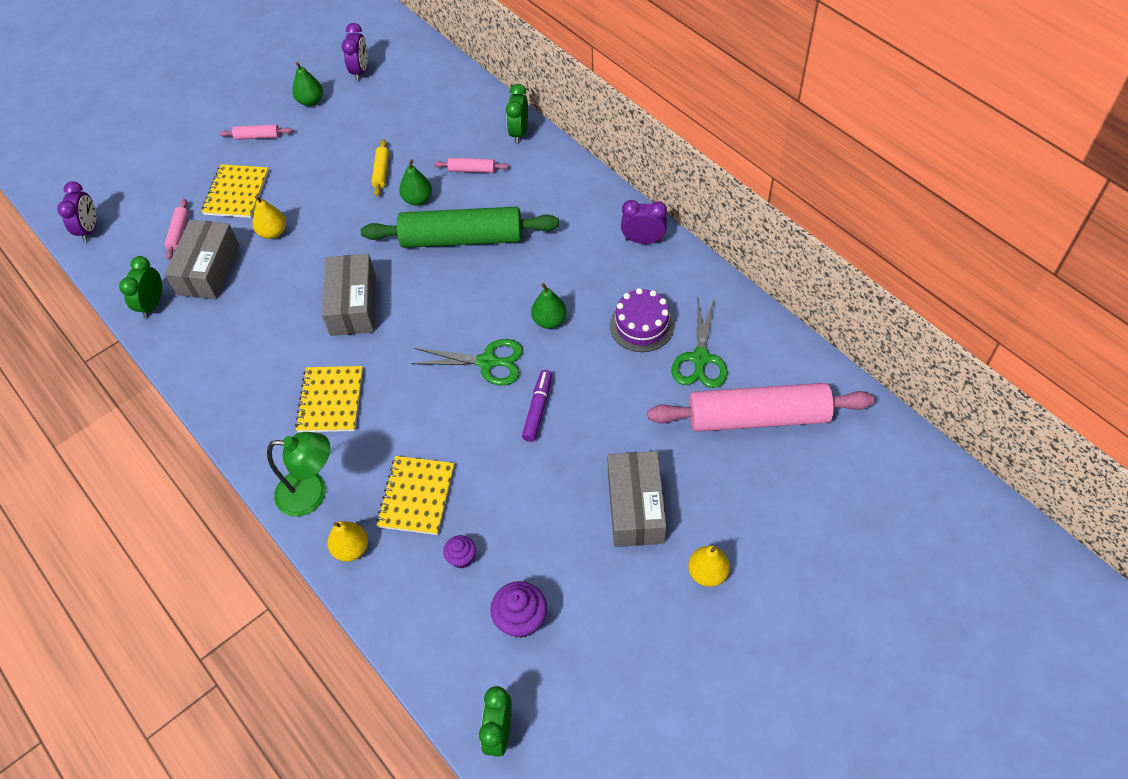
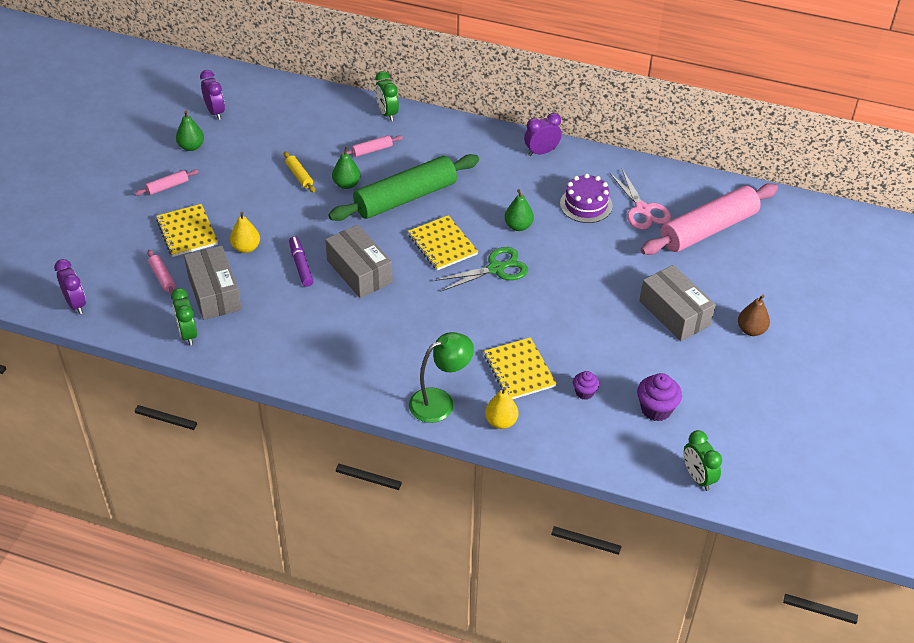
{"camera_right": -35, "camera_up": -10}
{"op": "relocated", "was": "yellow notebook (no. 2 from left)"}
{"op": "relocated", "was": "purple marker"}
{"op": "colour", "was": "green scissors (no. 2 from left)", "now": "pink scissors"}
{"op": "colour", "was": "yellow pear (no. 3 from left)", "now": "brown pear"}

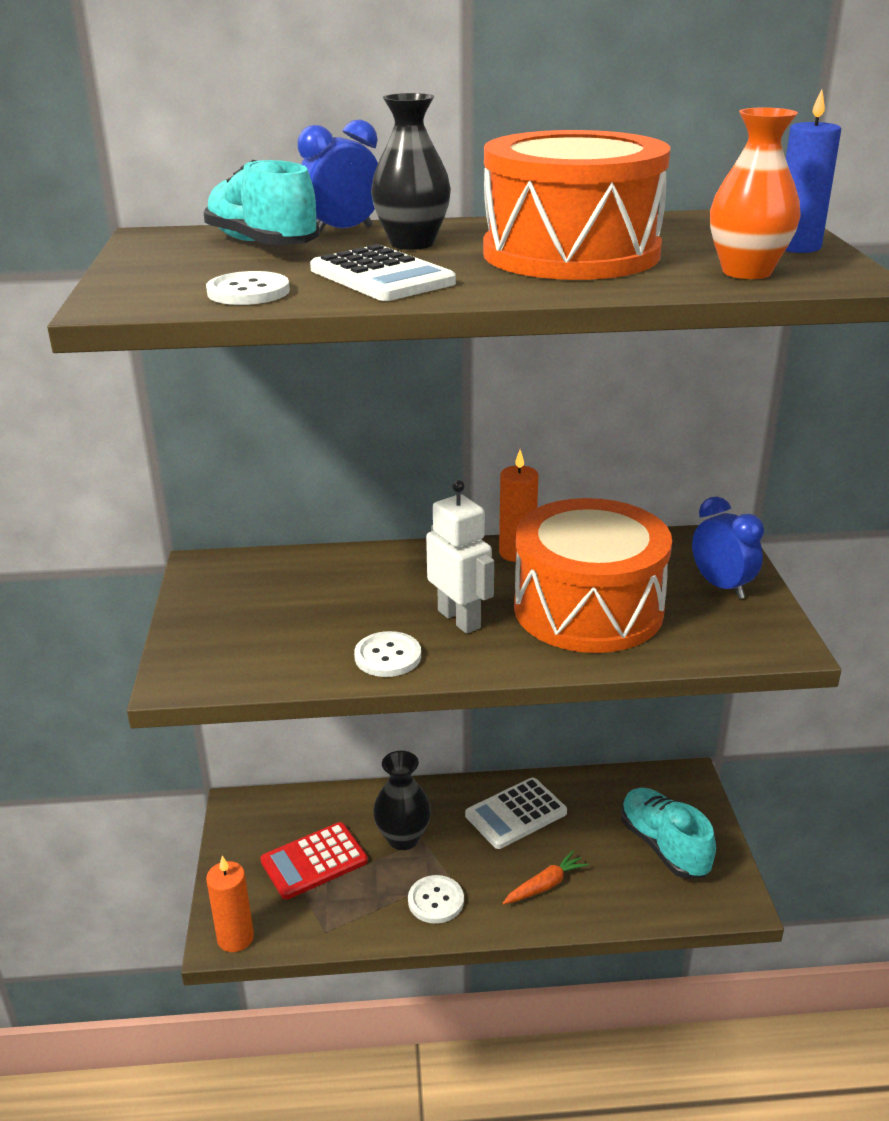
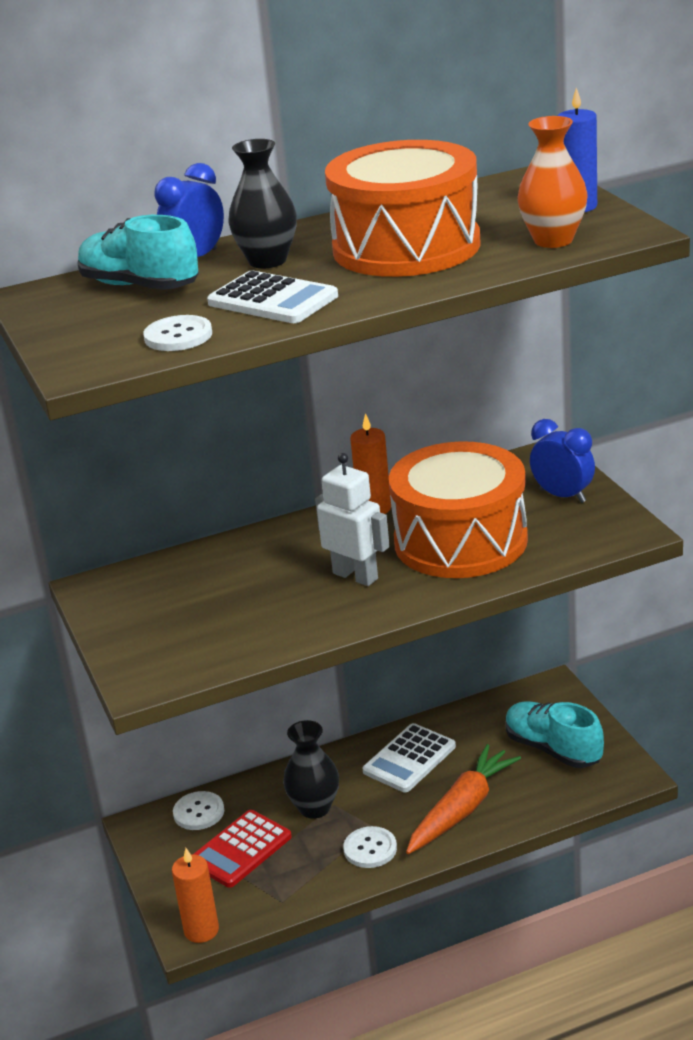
{"camera_right": -15, "camera_up": 0}
{"op": "relocated", "was": "white button (no. 2 from left)"}
{"op": "size", "was": "orange carrot", "ratio": 1.84}

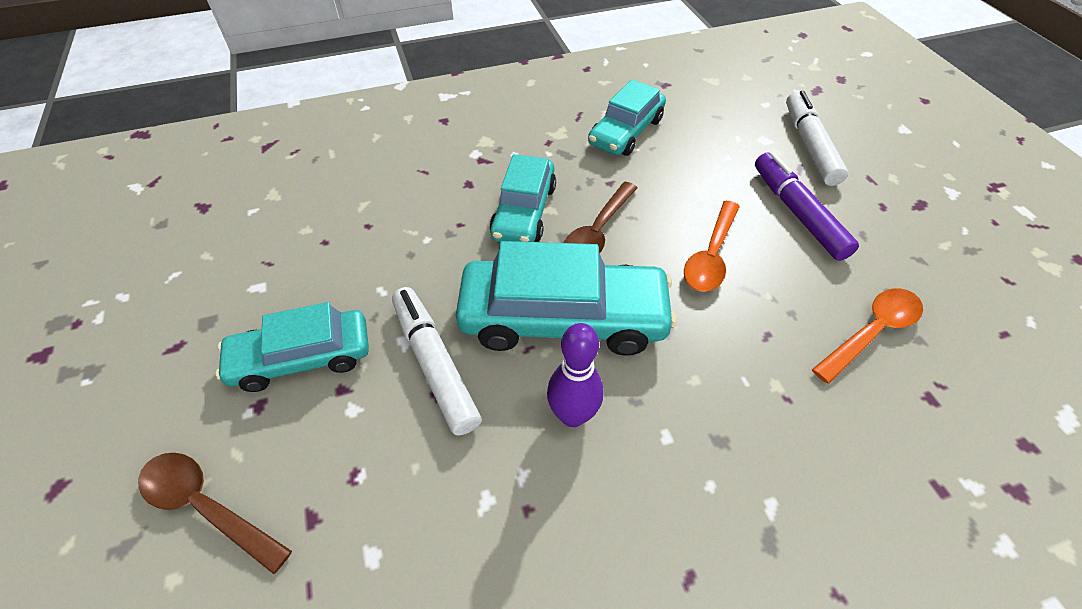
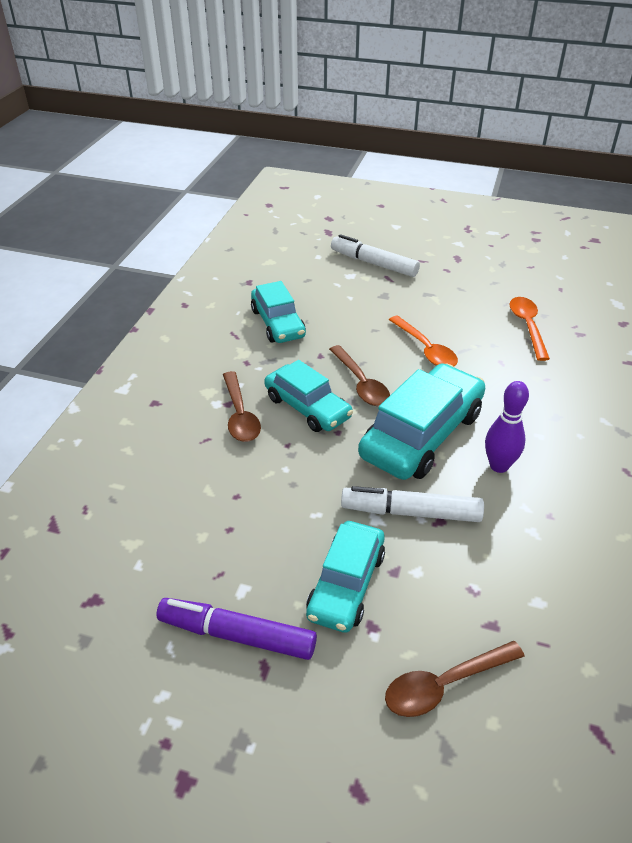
{"camera_right": -55, "camera_up": -10}
{"op": "relocated", "was": "purple marker"}
{"op": "appeared", "now": "brown spoon (no. 1 from left)"}

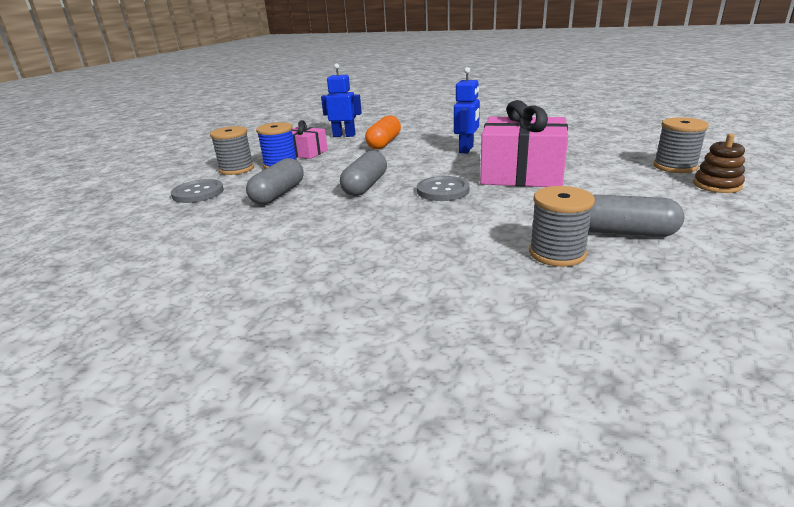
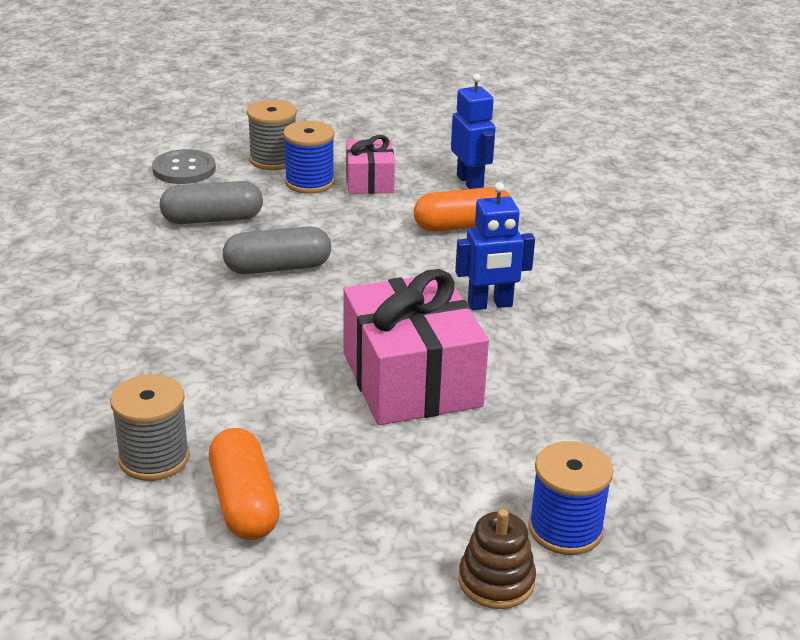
{"camera_right": 55, "camera_up": 5}
{"op": "missing", "was": "grey button (no. 2 from left)"}
{"op": "colour", "was": "grey capsule (no. 3 from left)", "now": "orange capsule (no. 1 from left)"}
{"op": "colour", "was": "grey spool (no. 3 from left)", "now": "blue spool (no. 2 from left)"}

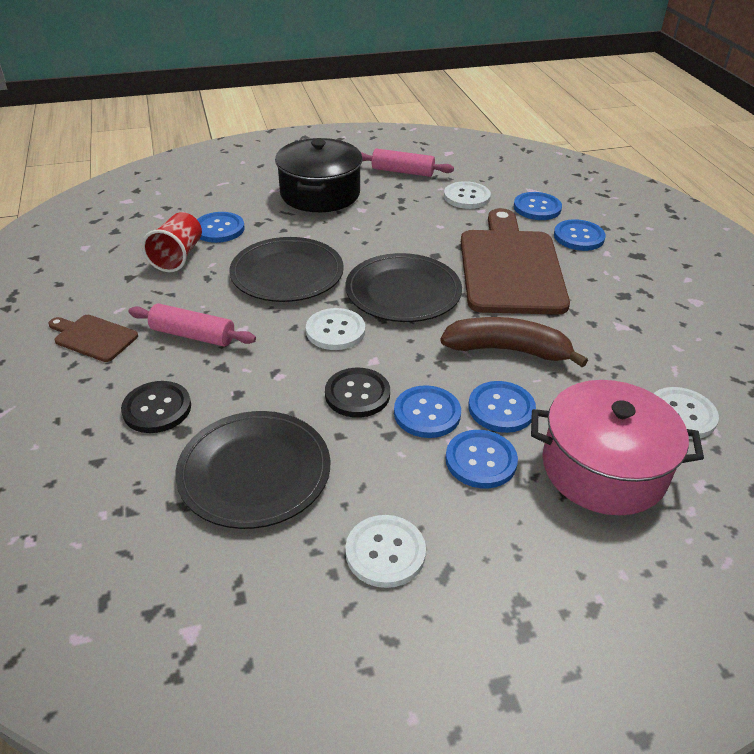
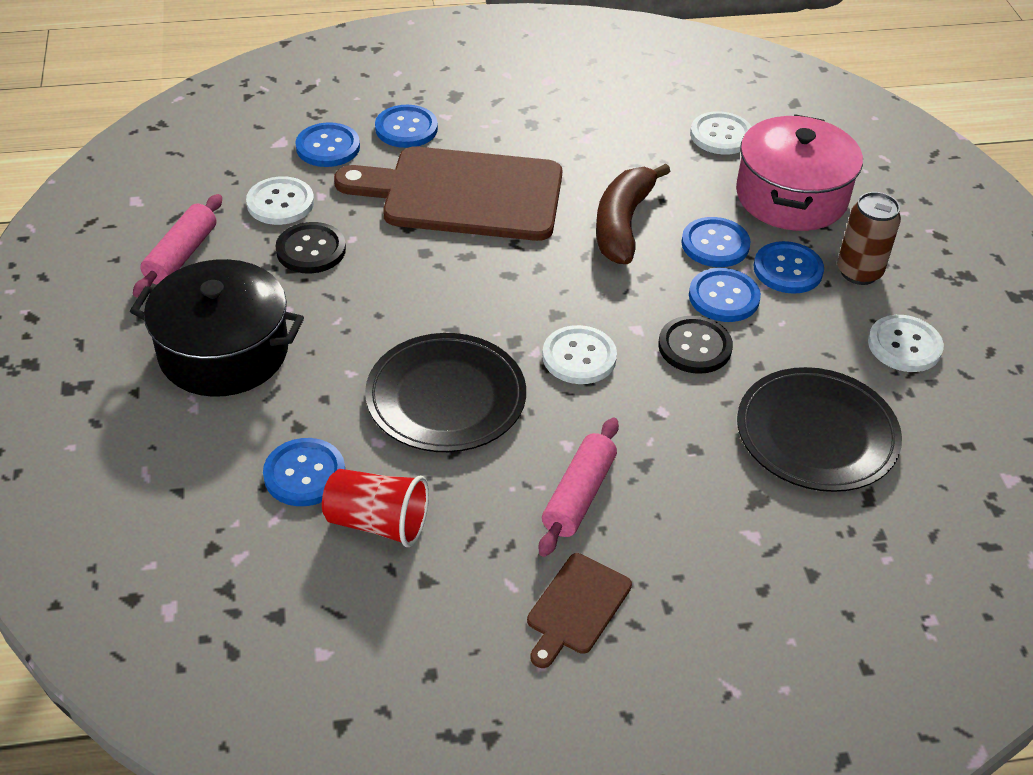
{"camera_right": -85, "camera_up": 5}
{"op": "relocated", "was": "black button (no. 1 from left)"}
{"op": "missing", "was": "black plate (no. 3 from left)"}
{"op": "appeared", "now": "brown can"}

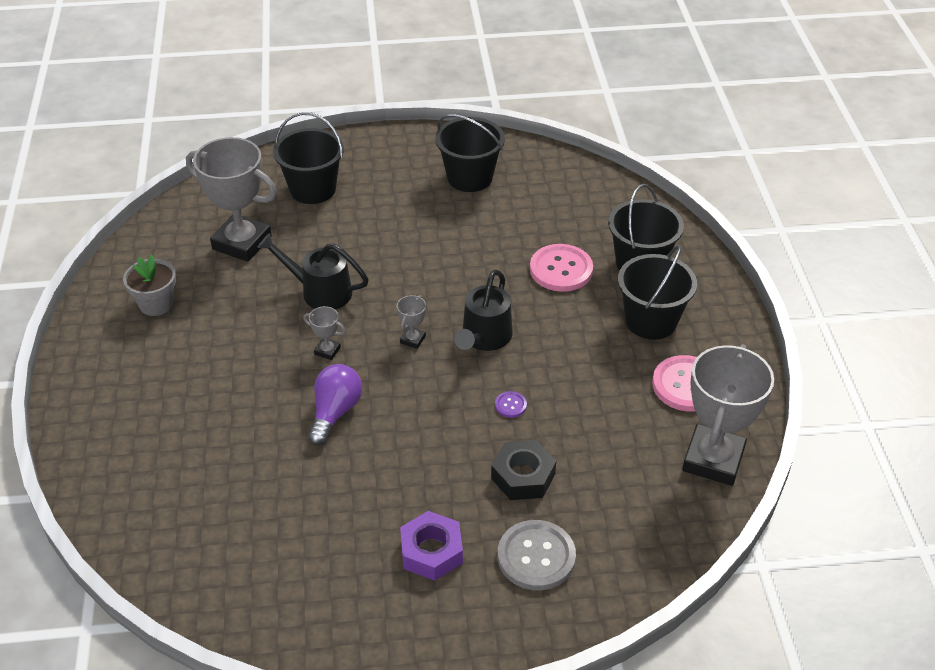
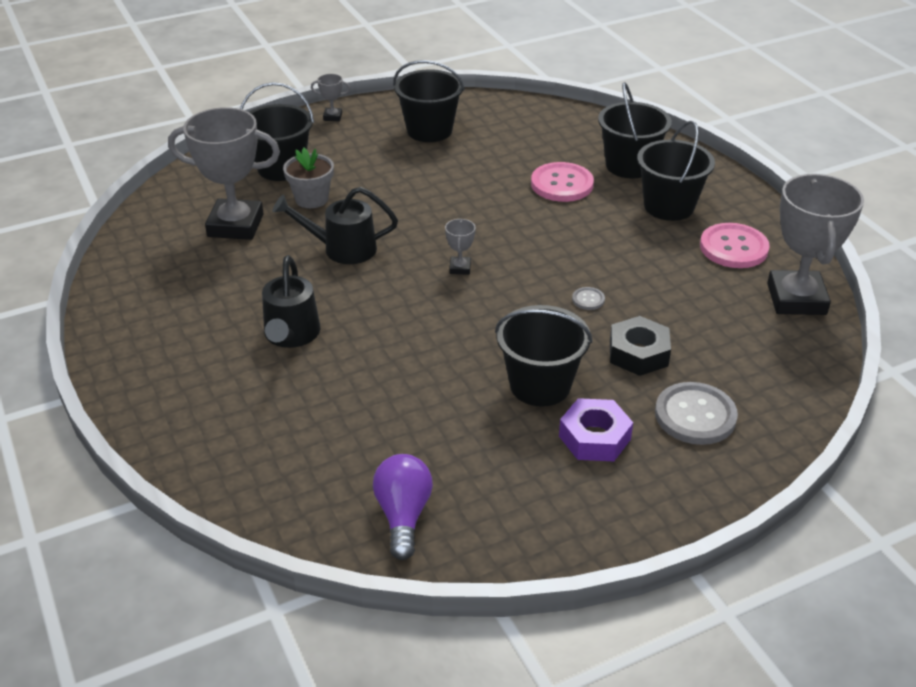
{"camera_right": -20, "camera_up": -5}
{"op": "relocated", "was": "grey flower pot"}
{"op": "relocated", "was": "grey trophy (no. 2 from left)"}
{"op": "relocated", "was": "purple light bulb"}
{"op": "relocated", "was": "black watering can (no. 2 from left in the first image)", "now": "black watering can (no. 1 from left)"}
{"op": "colour", "was": "purple button", "now": "grey button (no. 1 from left)"}
{"op": "appeared", "now": "black bucket (no. 3 from left)"}

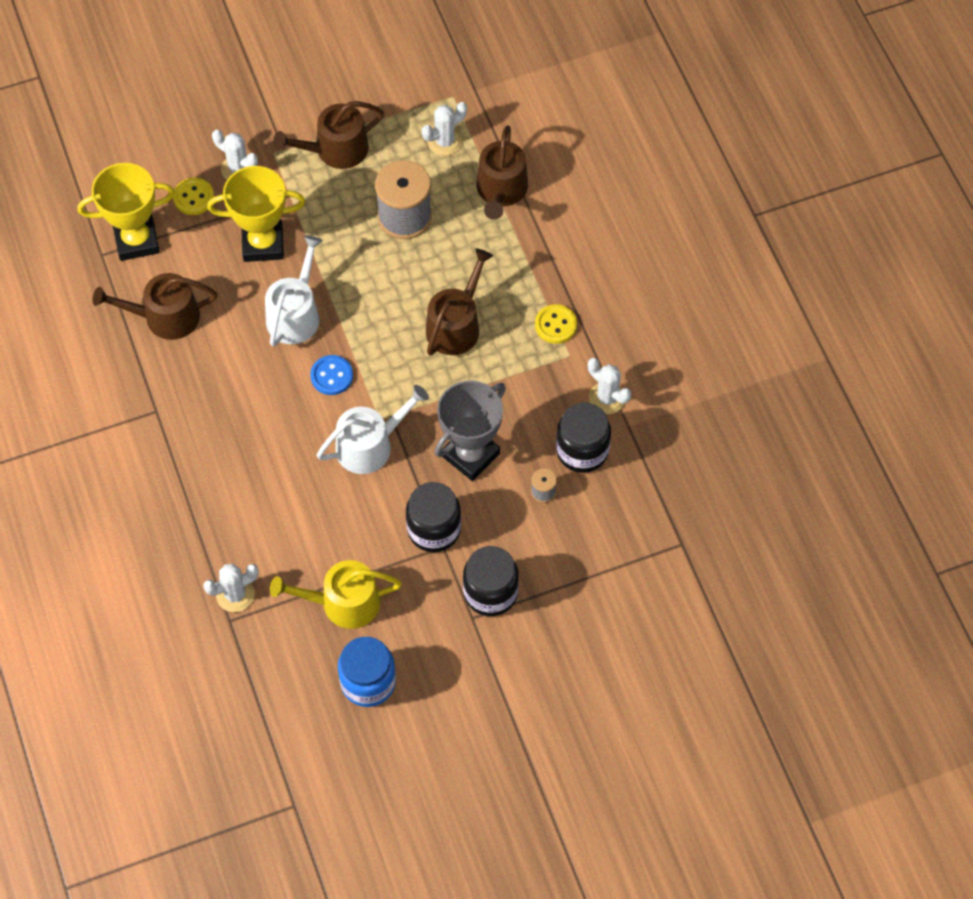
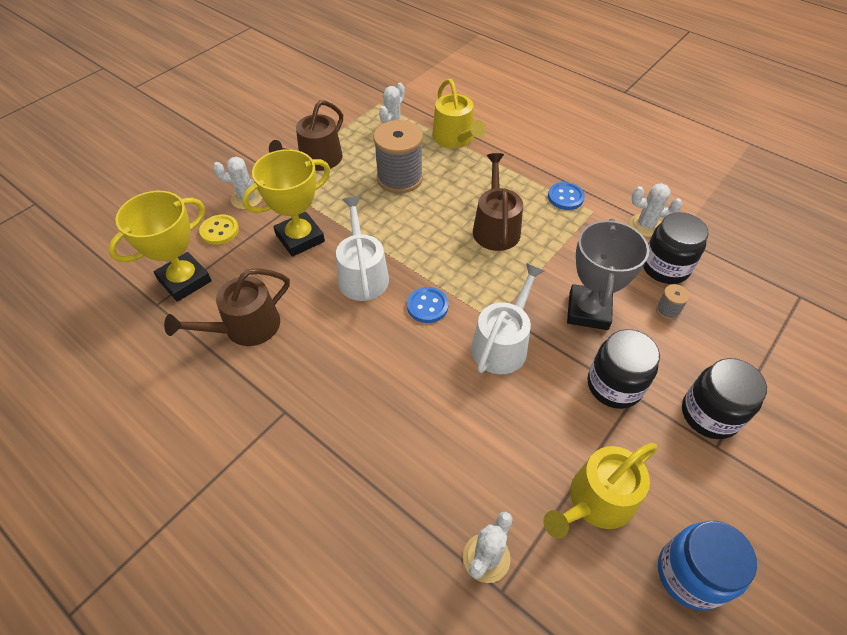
{"camera_right": -30, "camera_up": -10}
{"op": "colour", "was": "brown watering can (no. 4 from left)", "now": "yellow watering can (no. 1 from left)"}
{"op": "colour", "was": "yellow button (no. 2 from left)", "now": "blue button (no. 2 from left)"}

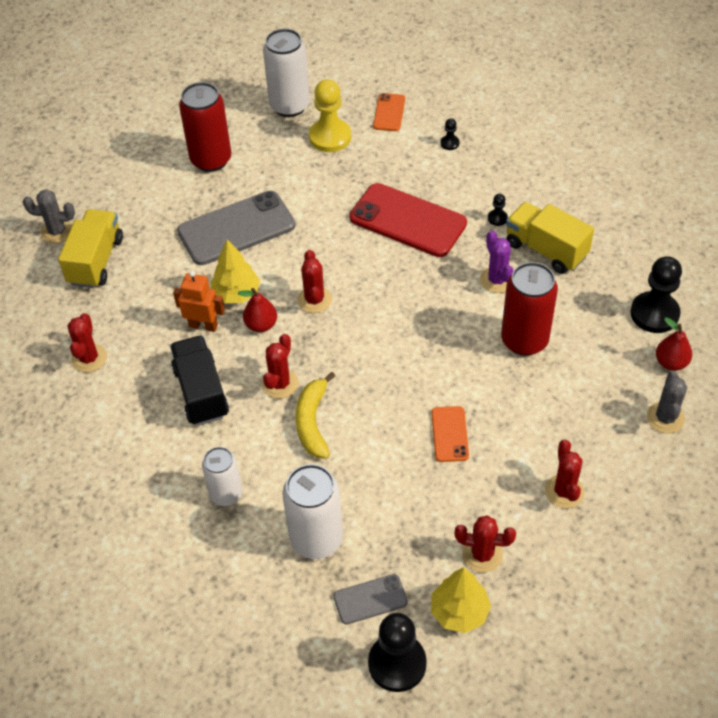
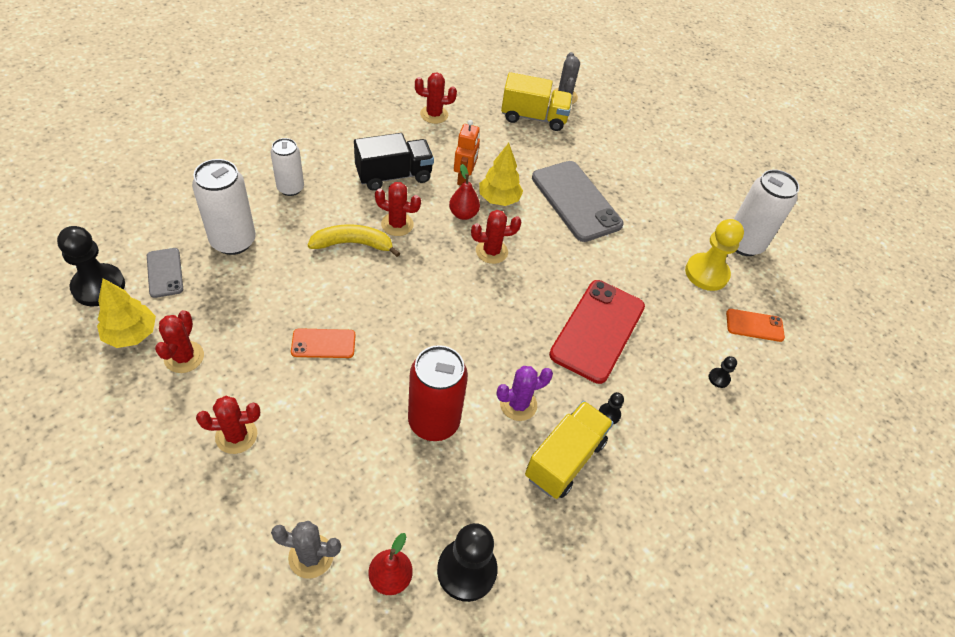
{"camera_right": 80, "camera_up": 0}
{"op": "missing", "was": "red can (no. 1 from left)"}

